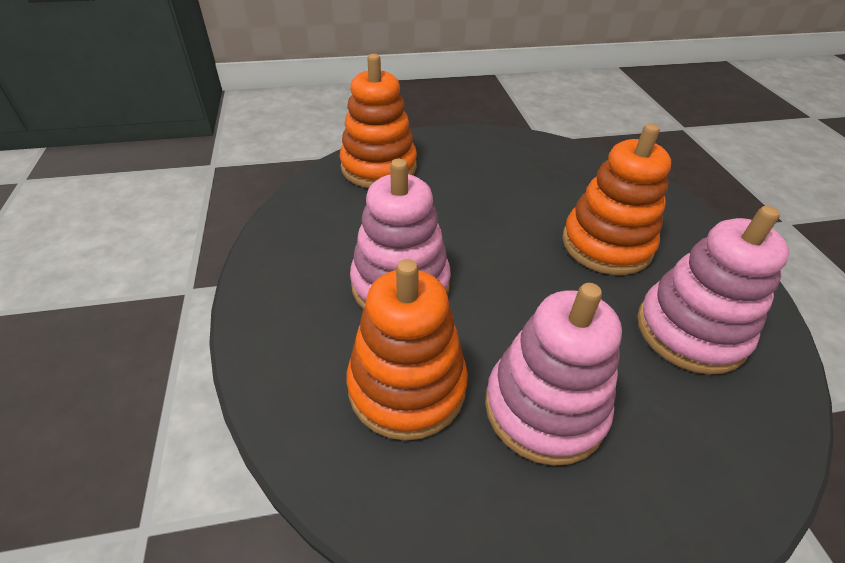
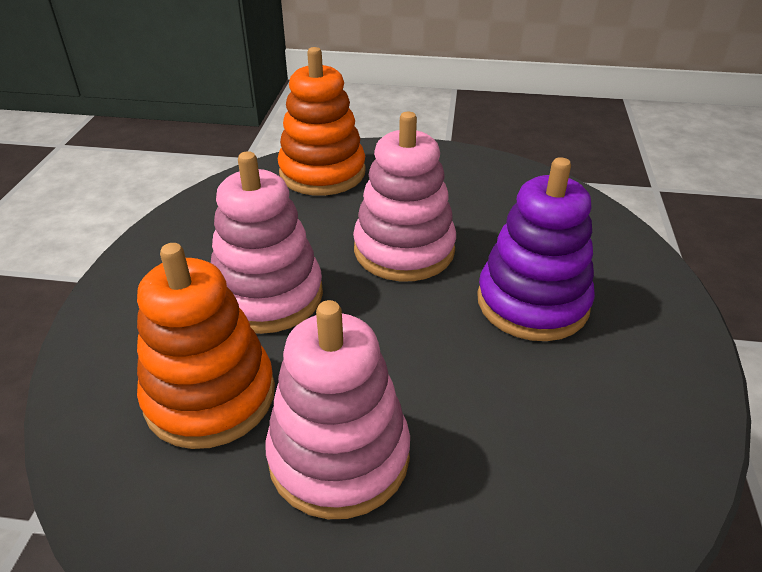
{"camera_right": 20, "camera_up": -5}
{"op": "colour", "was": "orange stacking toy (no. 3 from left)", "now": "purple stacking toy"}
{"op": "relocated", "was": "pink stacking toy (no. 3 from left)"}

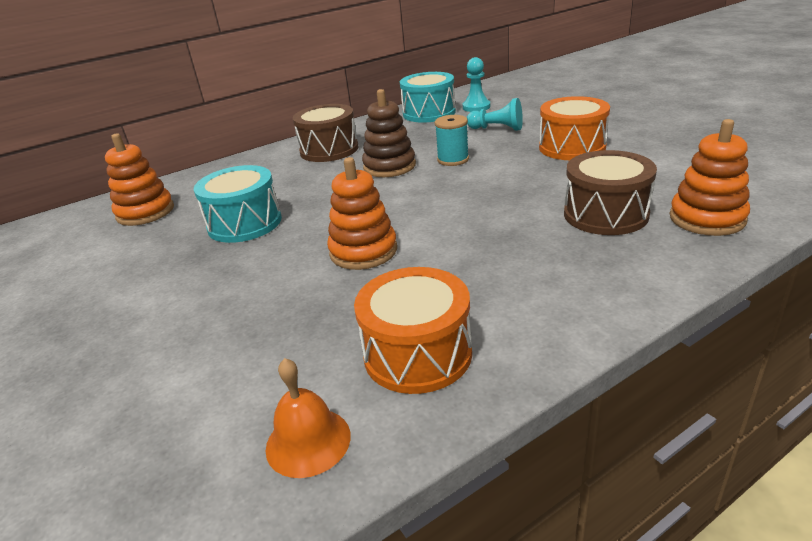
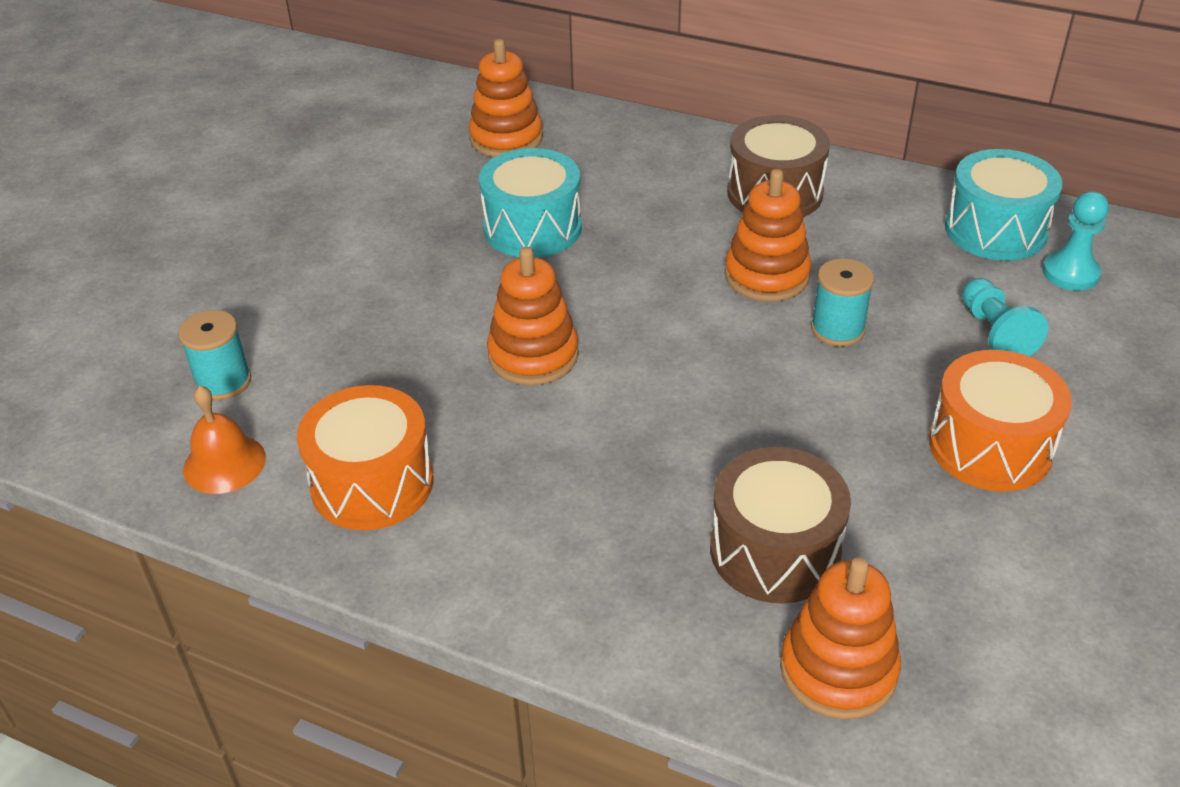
{"camera_right": 55, "camera_up": 10}
{"op": "colour", "was": "brown stacking toy", "now": "orange stacking toy (no. 3 from left)"}
{"op": "appeared", "now": "turquoise spool (no. 1 from left)"}

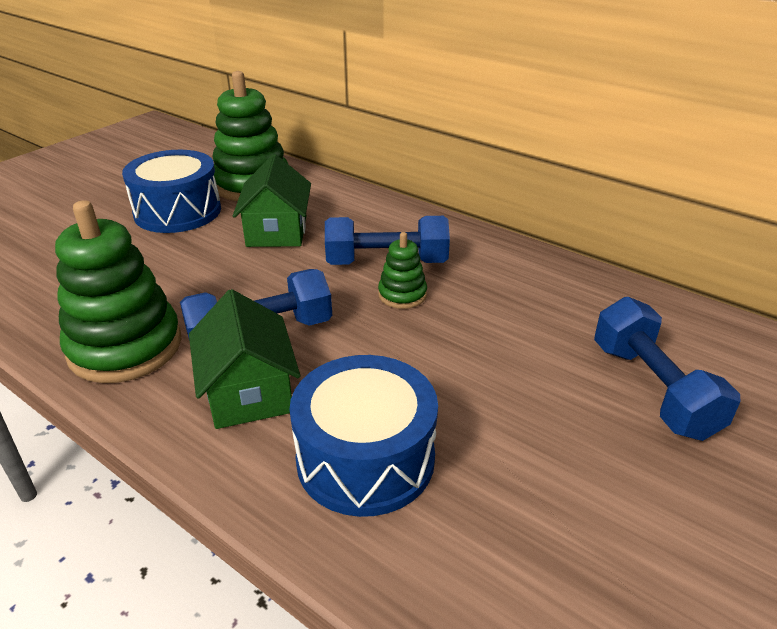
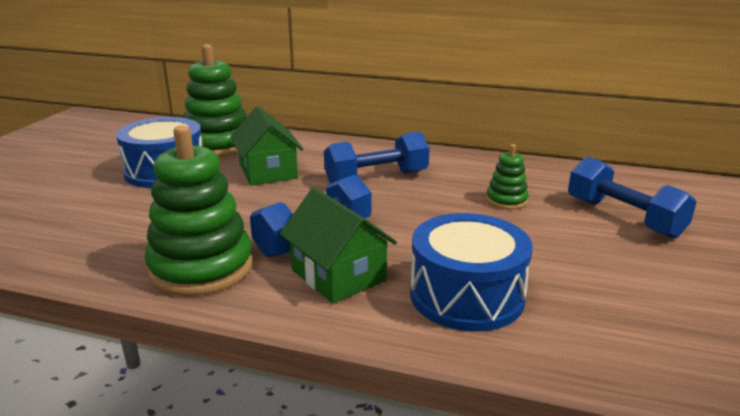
{"camera_right": -20, "camera_up": -10}
{"op": "relocated", "was": "green stacking toy (no. 3 from left)"}

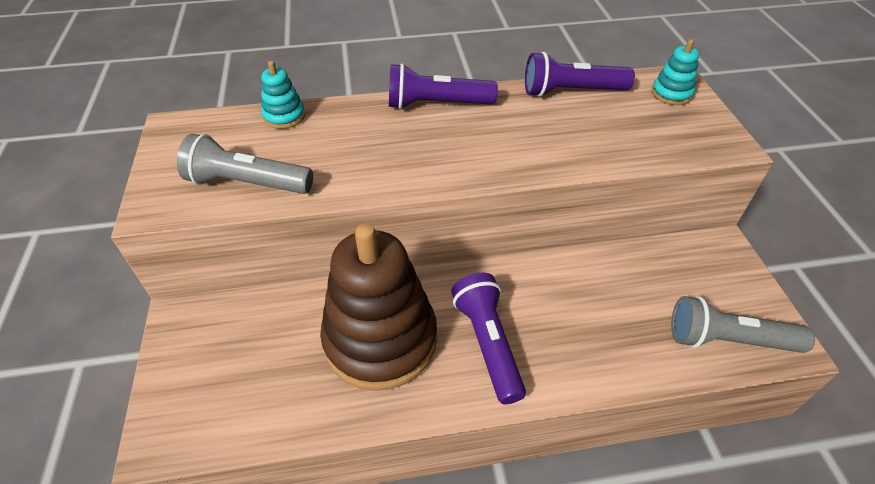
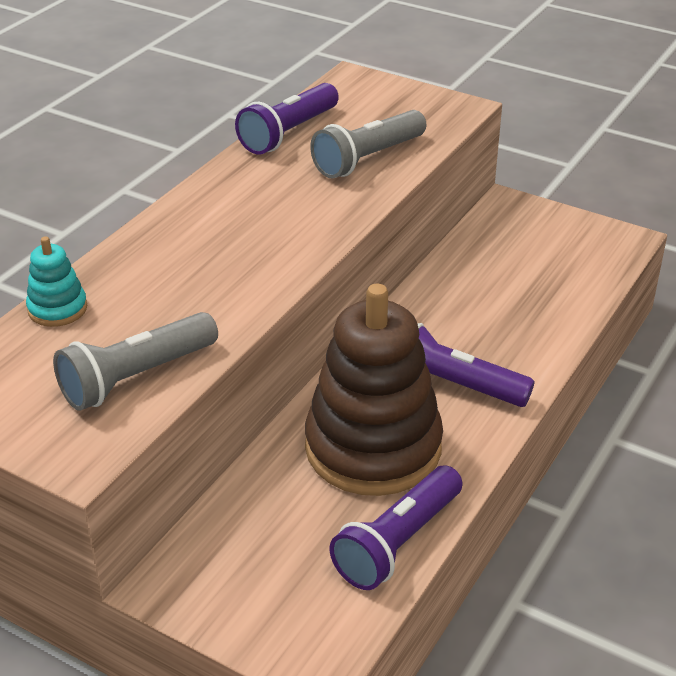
{"camera_right": -50, "camera_up": -10}
{"op": "relocated", "was": "purple flashlight (no. 1 from left in the first image)", "now": "purple flashlight (no. 2 from left)"}
{"op": "missing", "was": "turquoise stacking toy (no. 2 from left)"}
{"op": "relocated", "was": "grey flashlight (no. 2 from left)"}

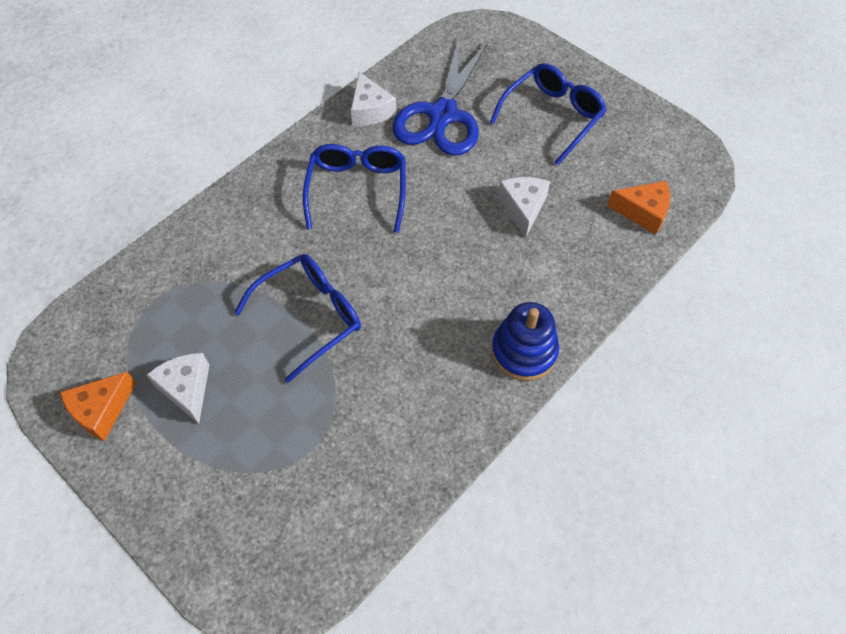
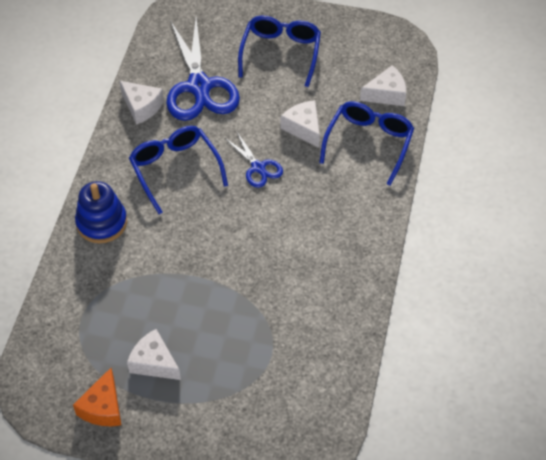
{"camera_right": -30, "camera_up": -5}
{"op": "relocated", "was": "blue glasses (no. 1 from left in the first image)", "now": "blue glasses (no. 3 from left)"}
{"op": "relocated", "was": "blue stacking toy"}
{"op": "colour", "was": "orange cheese (no. 2 from left)", "now": "white cheese (no. 4 from left)"}
{"op": "appeared", "now": "blue scissors (no. 2 from left)"}

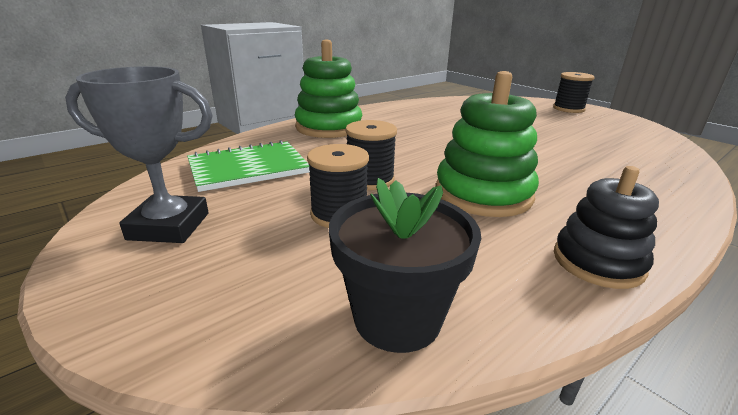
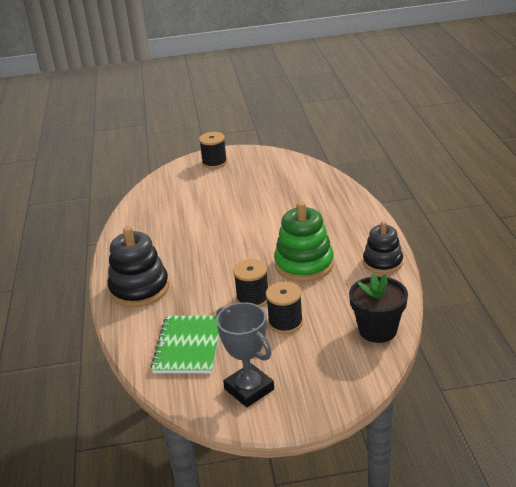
{"camera_right": -55, "camera_up": 5}
{"op": "spun", "was": "grey trophy", "clockwise": -75}
{"op": "colour", "was": "green stacking toy (no. 1 from left)", "now": "black stacking toy (no. 1 from left)"}

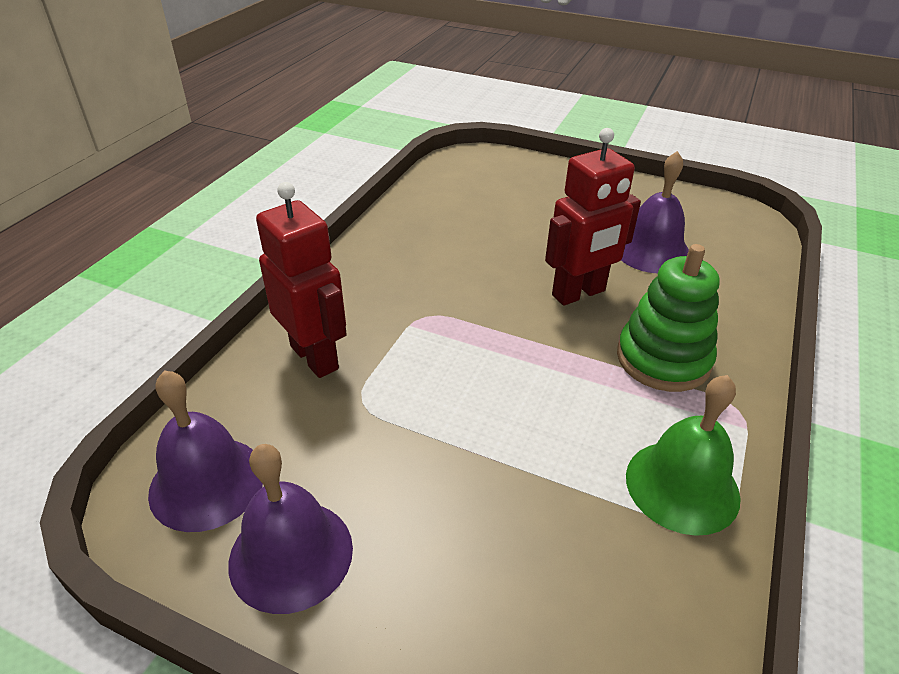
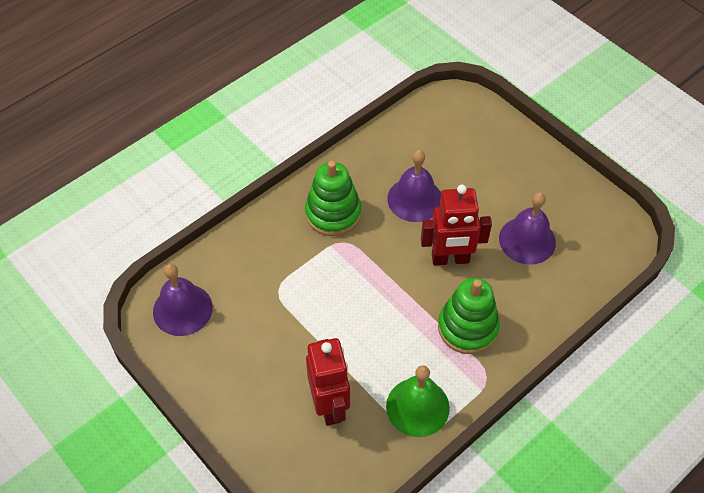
{"camera_right": 25, "camera_up": 15}
{"op": "relocated", "was": "purple bell (no. 2 from left)"}
{"op": "relocated", "was": "red robot (no. 1 from left)"}
{"op": "appeared", "now": "green stacking toy (no. 1 from left)"}

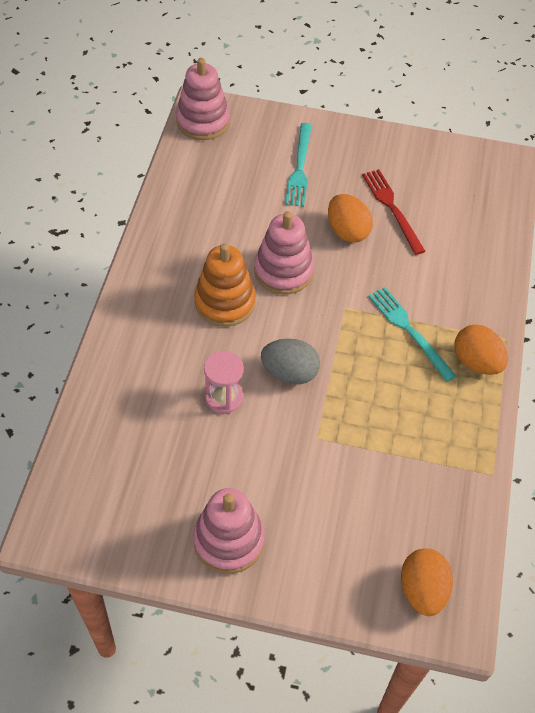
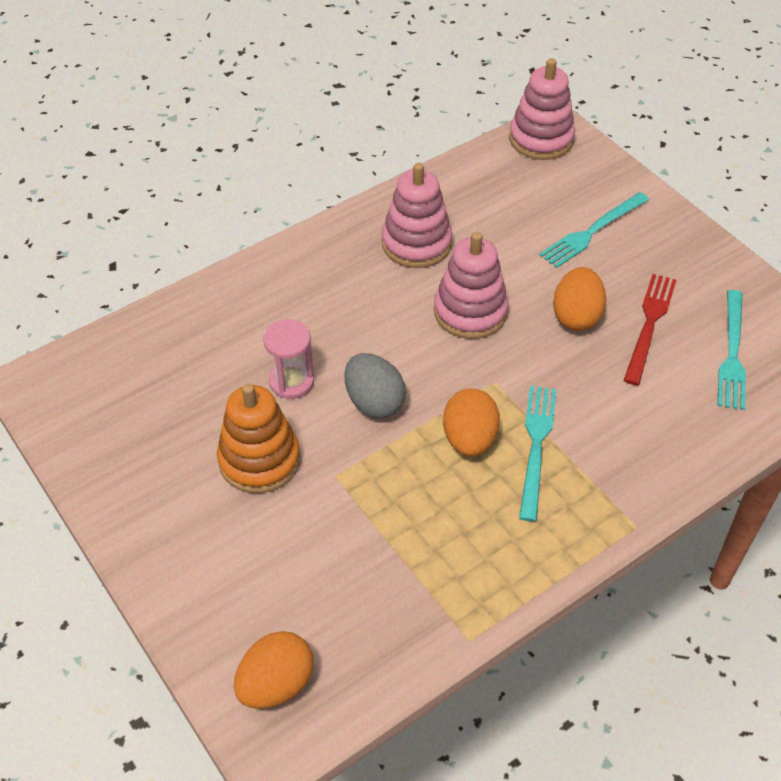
{"camera_right": 45, "camera_up": -5}
{"op": "relocated", "was": "pink stacking toy (no. 2 from left in the first image)", "now": "pink stacking toy (no. 1 from left)"}
{"op": "relocated", "was": "orange stacking toy"}
{"op": "relocated", "was": "orange egg (no. 3 from left in the first image)", "now": "orange egg (no. 2 from left)"}
{"op": "appeared", "now": "turquoise fork (no. 3 from left)"}

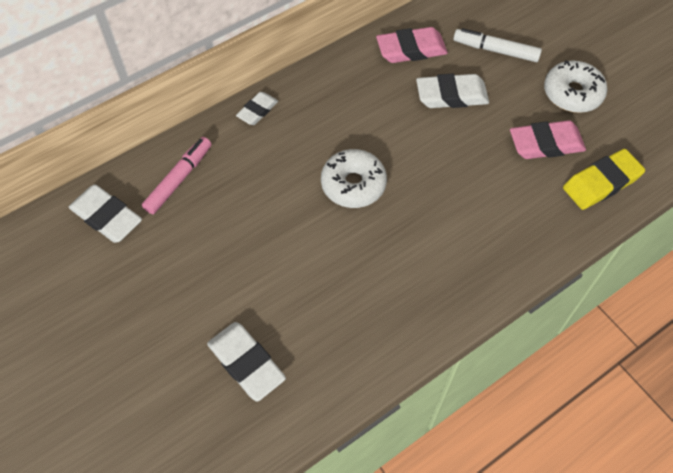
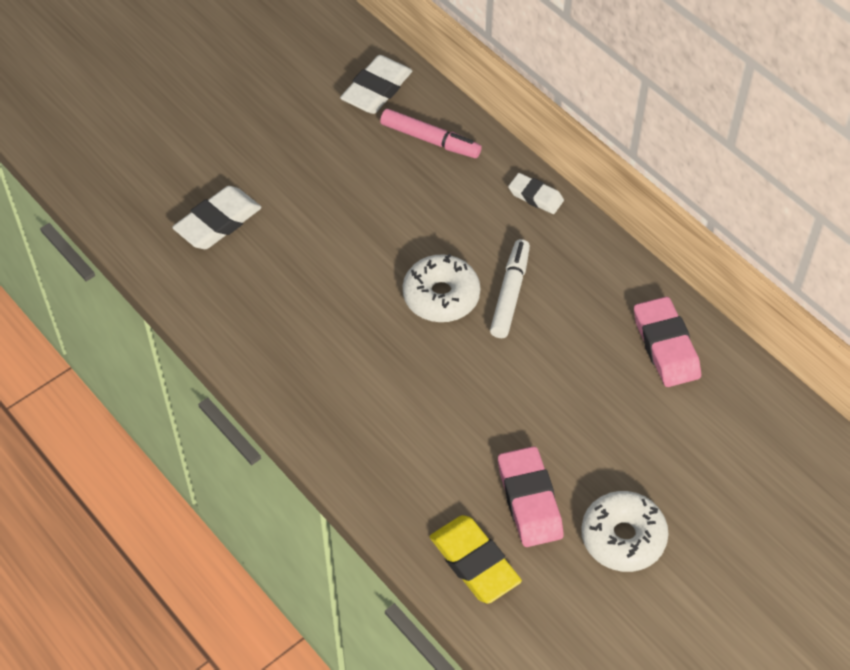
{"camera_right": 85, "camera_up": -5}
{"op": "missing", "was": "white eraser (no. 4 from left)"}
{"op": "relocated", "was": "white marker"}

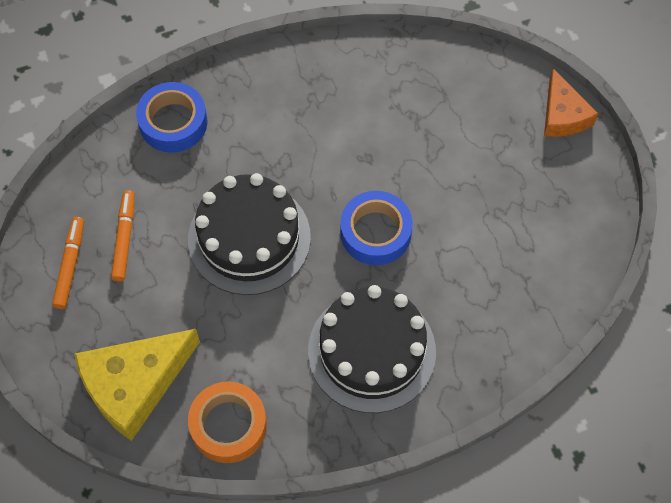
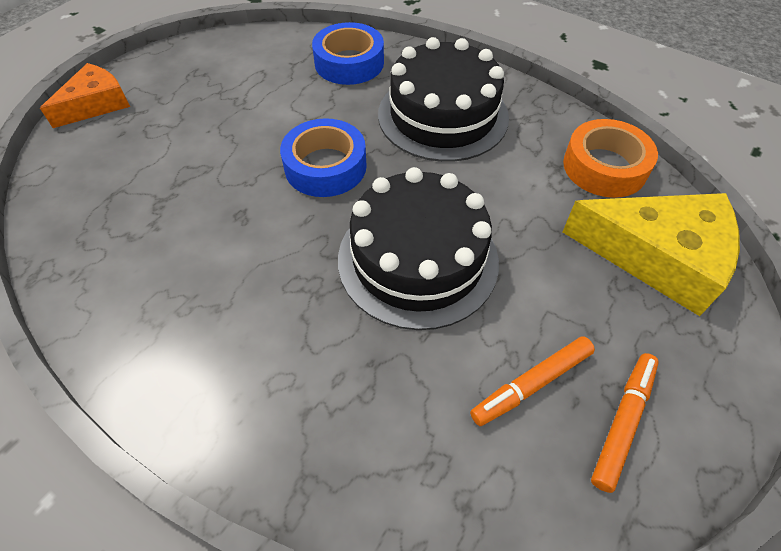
{"camera_right": -125, "camera_up": -10}
{"op": "spun", "was": "orange marker (no. 1 from left in the first image)", "clockwise": 150}
{"op": "relocated", "was": "blue tape (no. 1 from left in the first image)", "now": "blue tape (no. 2 from left)"}

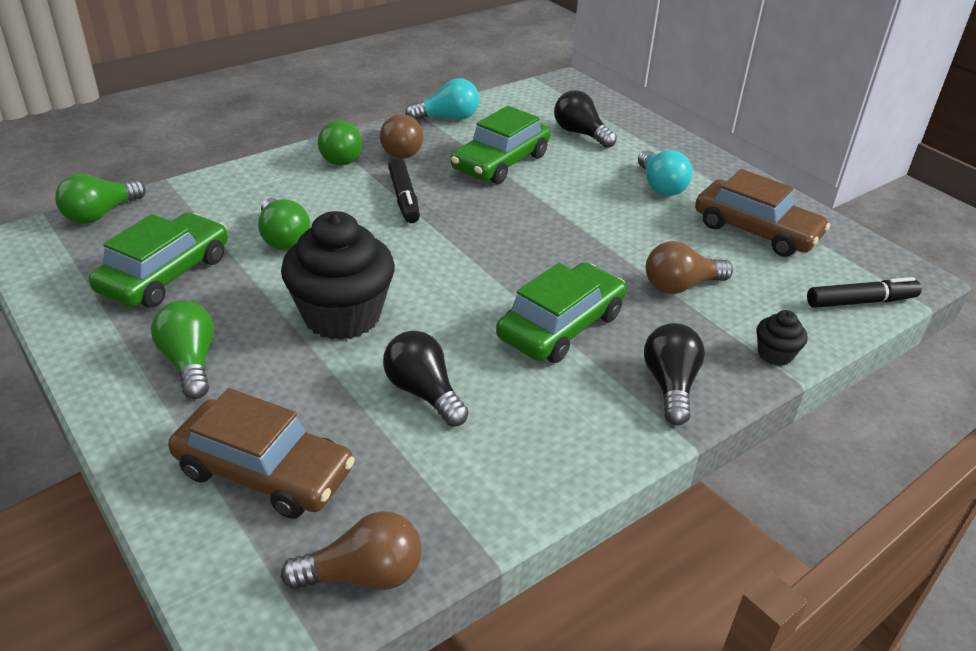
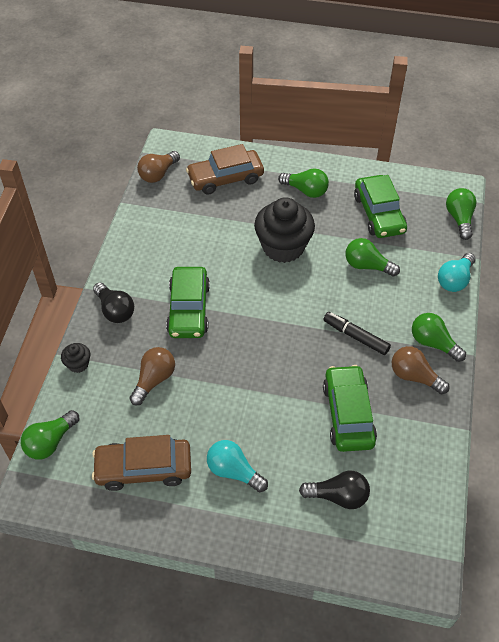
{"camera_right": 140, "camera_up": 15}
{"op": "missing", "was": "black light bulb (no. 1 from left)"}
{"op": "relocated", "was": "turquoise light bulb (no. 1 from left in the first image)", "now": "turquoise light bulb (no. 2 from left)"}
{"op": "exchanged", "was": "black marker (no. 2 from left)", "now": "green light bulb (no. 1 from left)"}

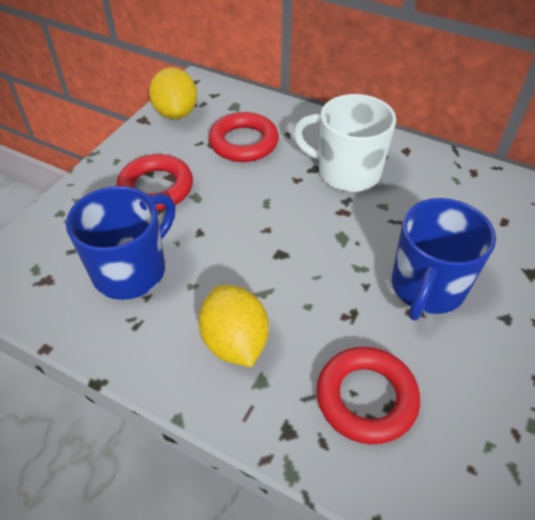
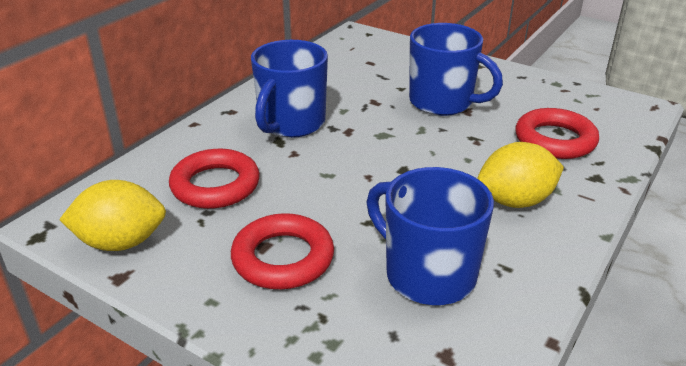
{"camera_right": -85, "camera_up": -15}
{"op": "colour", "was": "white mug", "now": "blue mug (no. 1 from left)"}

